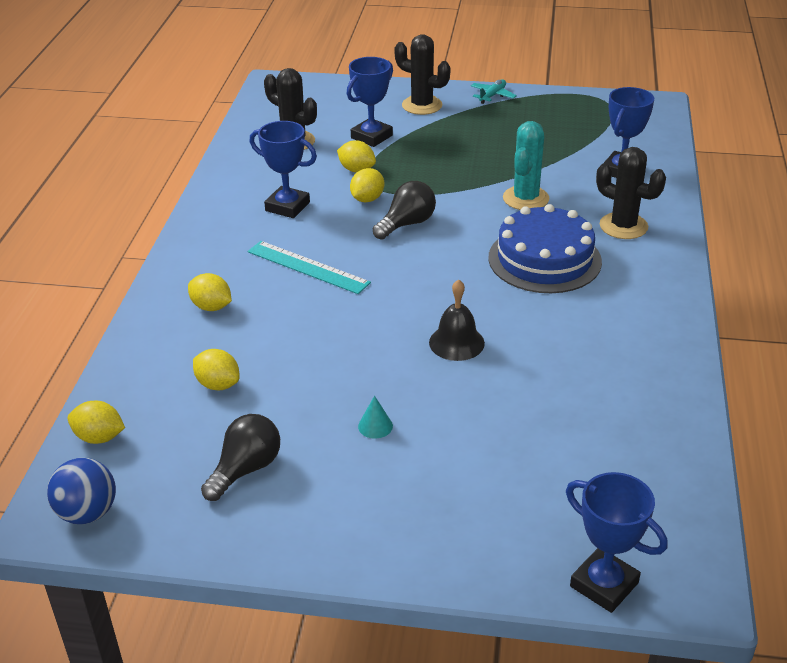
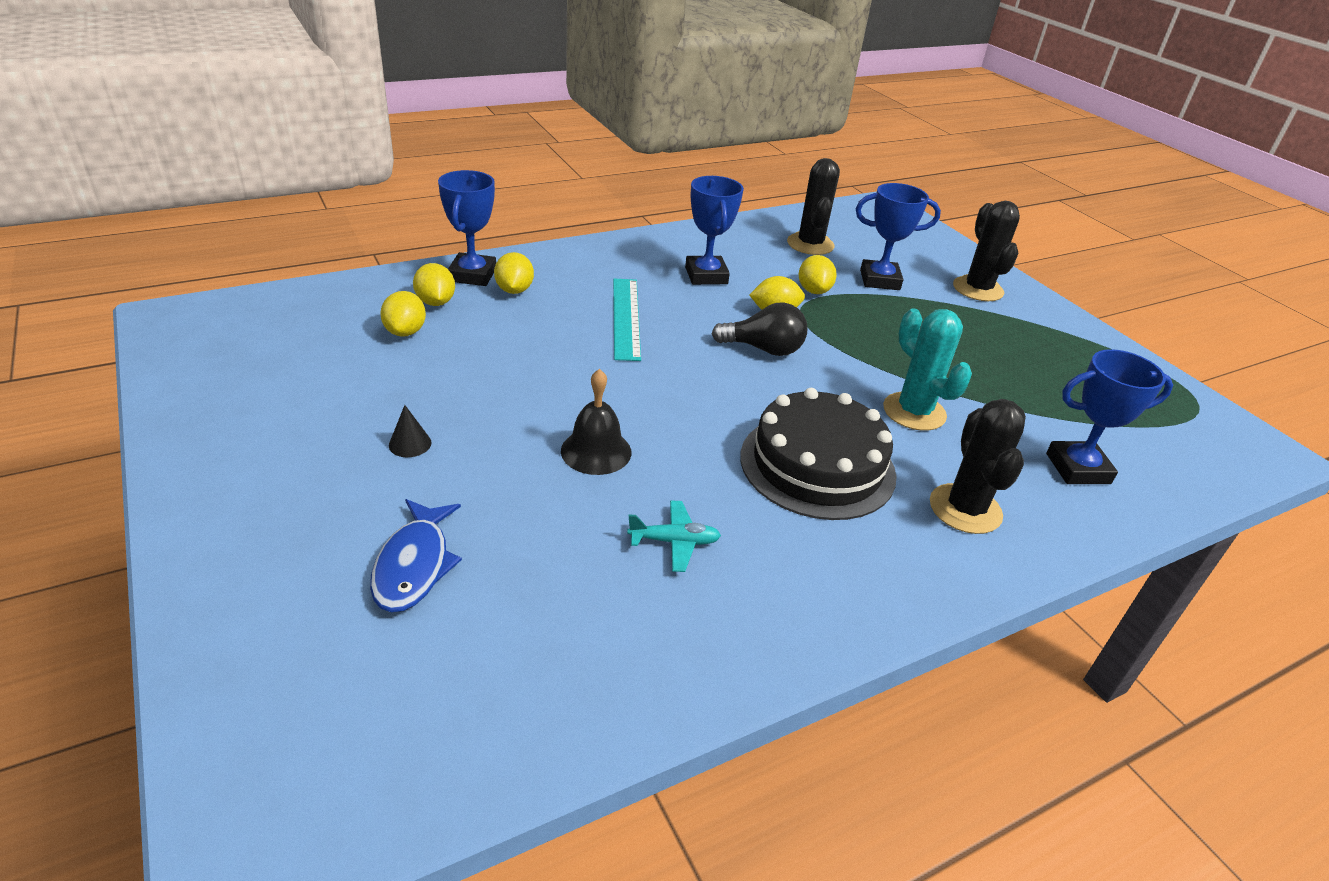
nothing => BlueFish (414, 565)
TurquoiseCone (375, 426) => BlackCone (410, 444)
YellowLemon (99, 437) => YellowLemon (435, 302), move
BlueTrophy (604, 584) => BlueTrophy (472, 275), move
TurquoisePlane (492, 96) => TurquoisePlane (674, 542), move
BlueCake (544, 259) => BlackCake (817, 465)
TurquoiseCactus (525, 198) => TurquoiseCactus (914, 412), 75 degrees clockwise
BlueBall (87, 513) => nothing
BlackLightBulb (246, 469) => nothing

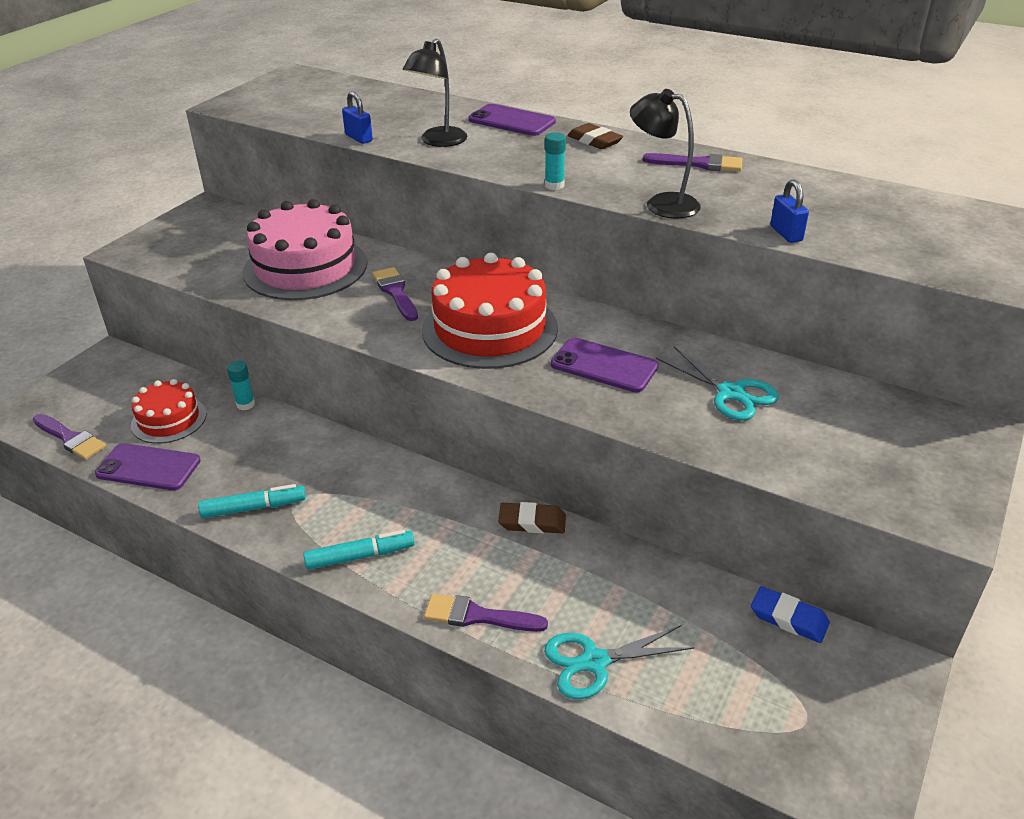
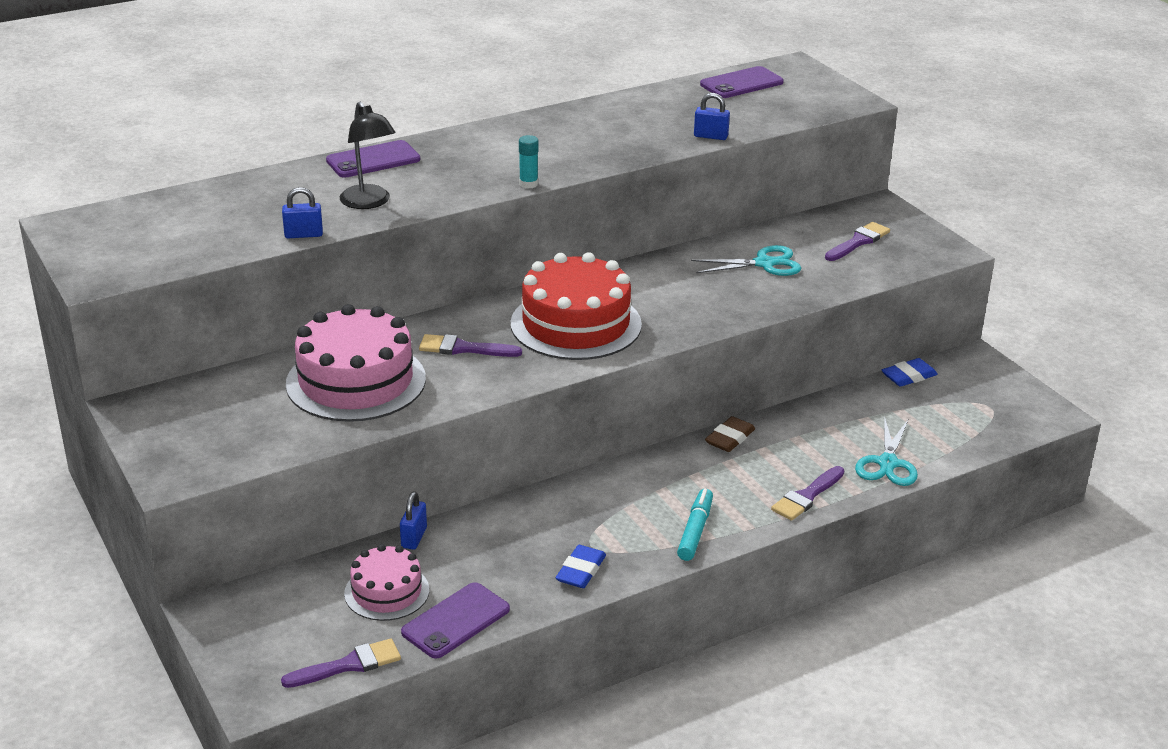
RedCake (169, 419) => PinkCake (386, 592)
TurquoiseGlueStick (245, 404) => BluePadlock (414, 538)
TurquoiseMarker (254, 508) => BlueEraser (581, 571)
PurplePhone (604, 366) => PurplePhone (741, 83), move
PurpleBrush (699, 164) => PurpleBrush (858, 242), move
BrownEraser (594, 141) => nothing
BlackLamp (662, 204) => nothing

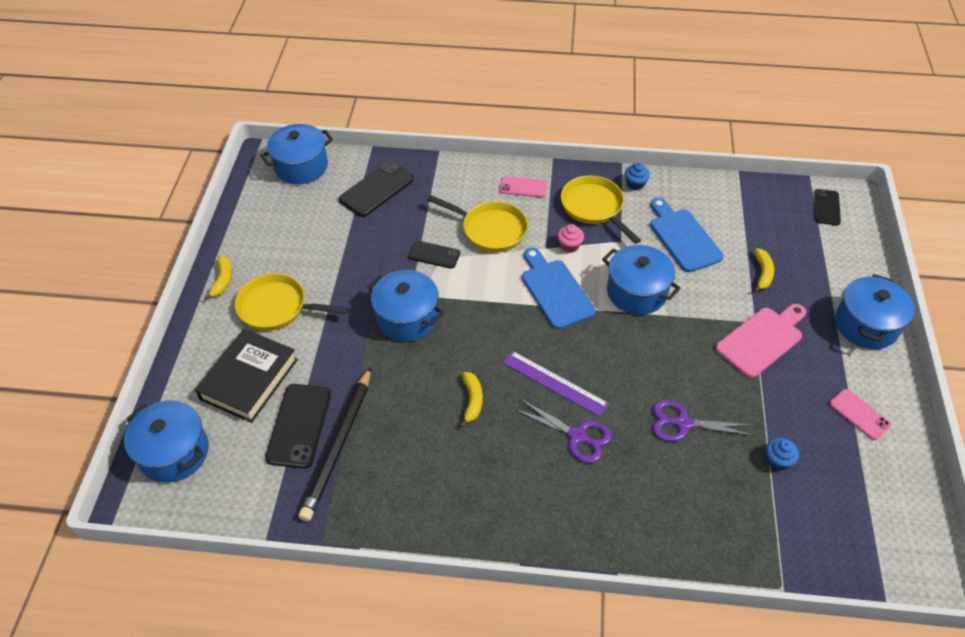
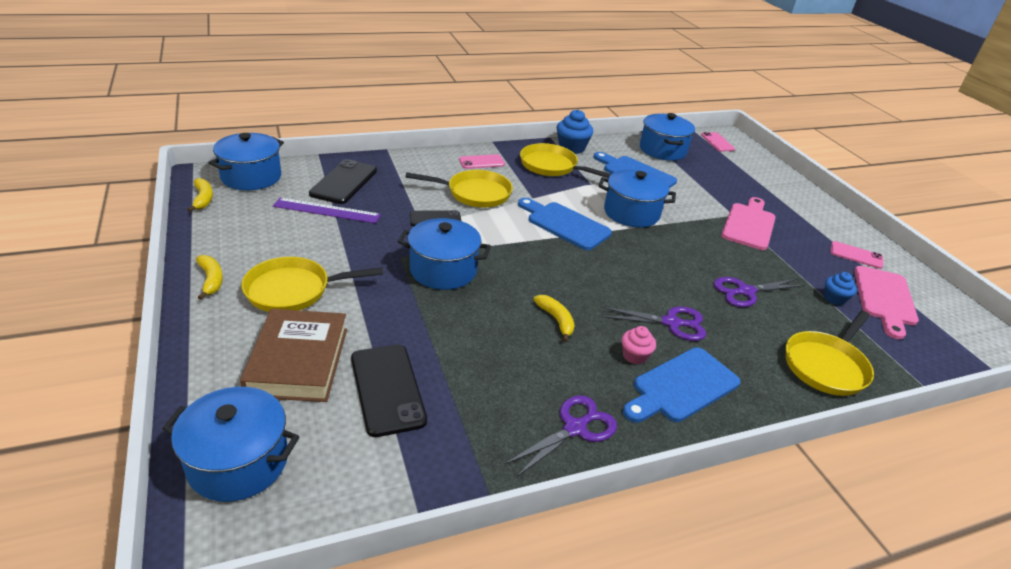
YellowBanana (762, 273) => YellowBanana (203, 199), move
BlackBook (249, 379) => BrownBook (298, 361)
PurpleRuler (554, 383) => PurpleRuler (327, 211), move
nothing => PurpleScissors (575, 428)
BlueCupcake (635, 184) => BlueCupcake (571, 148), x1.65
PinkCupcake (569, 246) => PinkCupcake (634, 356), move
nothing => BlueCuttingBoard (682, 386)
BluePot (866, 325) => BluePot (662, 150), move
BlackPhone (827, 207) => PinkPhone (717, 142)
nothing => YellowPan (826, 365)
nothing => PinkCuttingBoard (884, 299)
BlackPencil (338, 445) => nothing

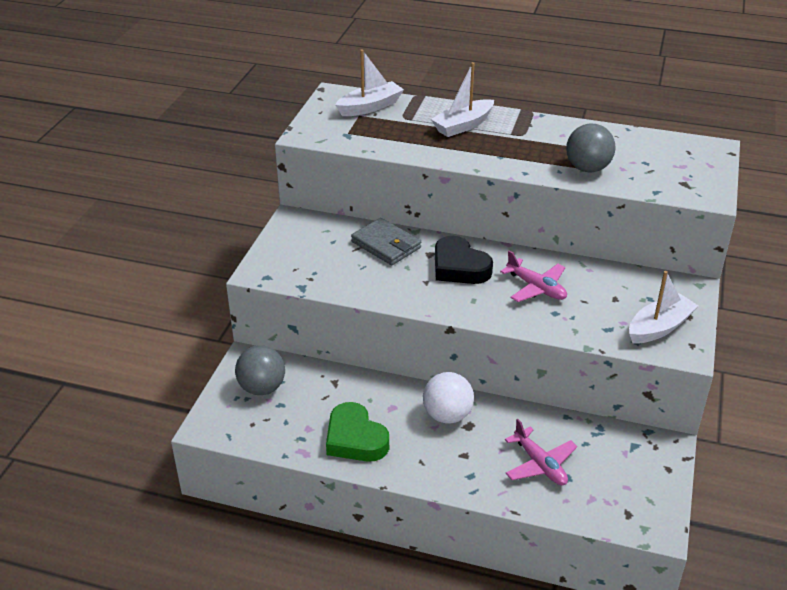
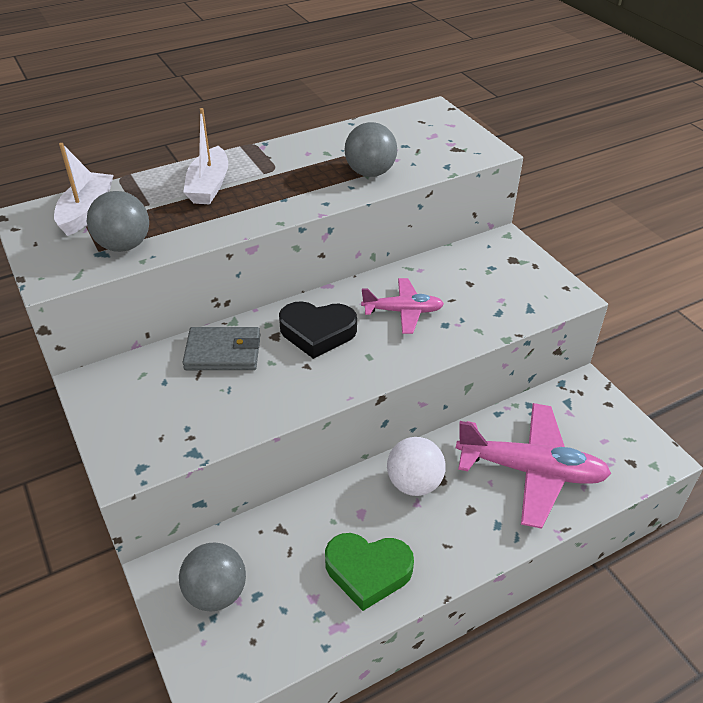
nothing => GreyBall (124, 245)
PinkPlane (540, 464) => PinkPlane (531, 471), x1.76
WhiteBoat (659, 327) => nothing

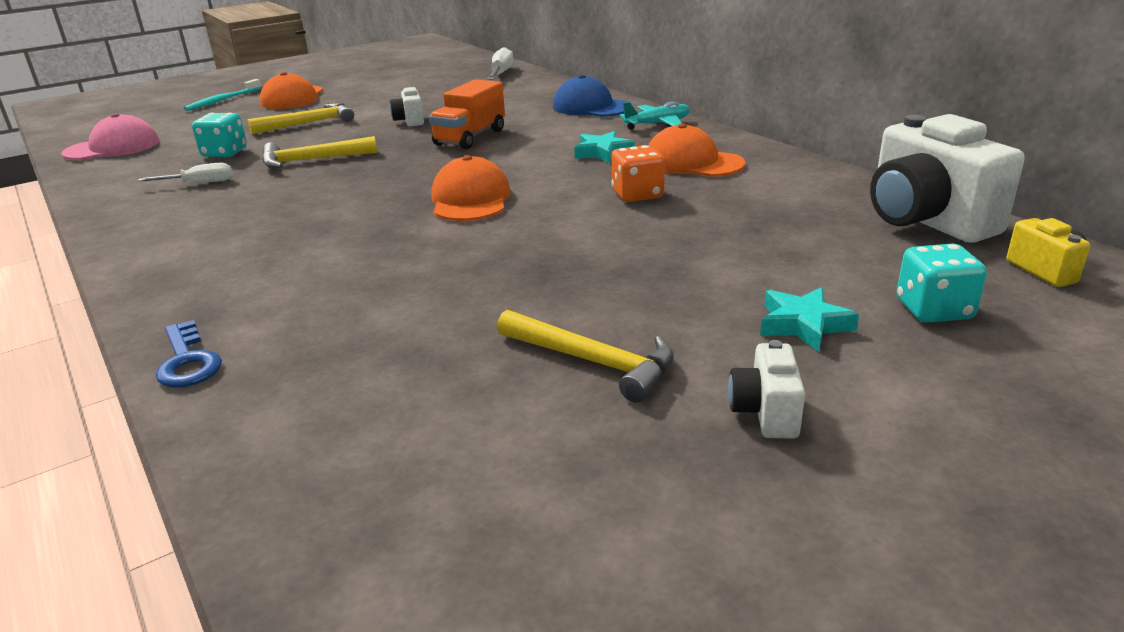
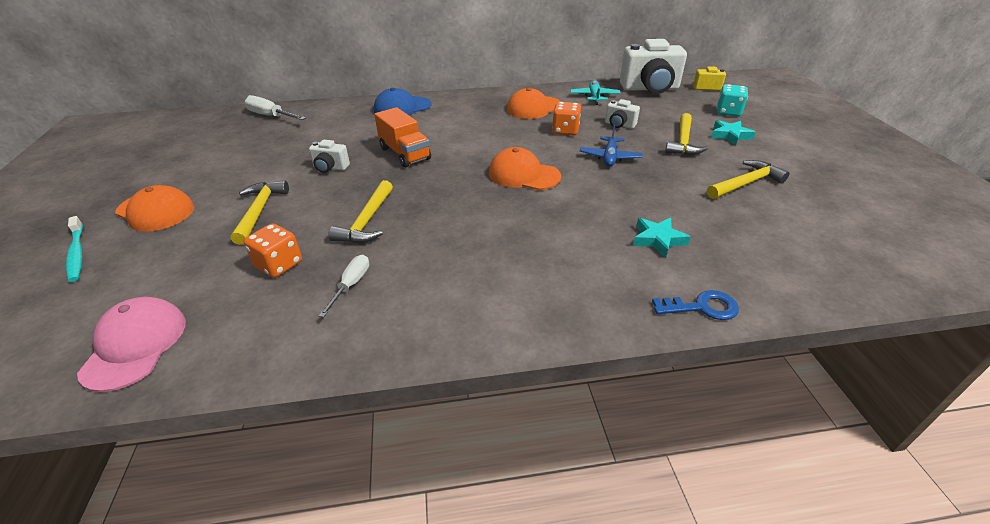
TurquoiseDice (224, 153) => OrangeDice (279, 265)
TurquoisePlane (657, 124) => TurquoisePlane (594, 97), move
nothing => BluePlane (609, 157)
WhiteCamera (765, 413) => WhiteCamera (619, 125), move
TurquoiseStar (602, 152) => TurquoiseStar (658, 240), move
nothing => YellowHammer (683, 141)

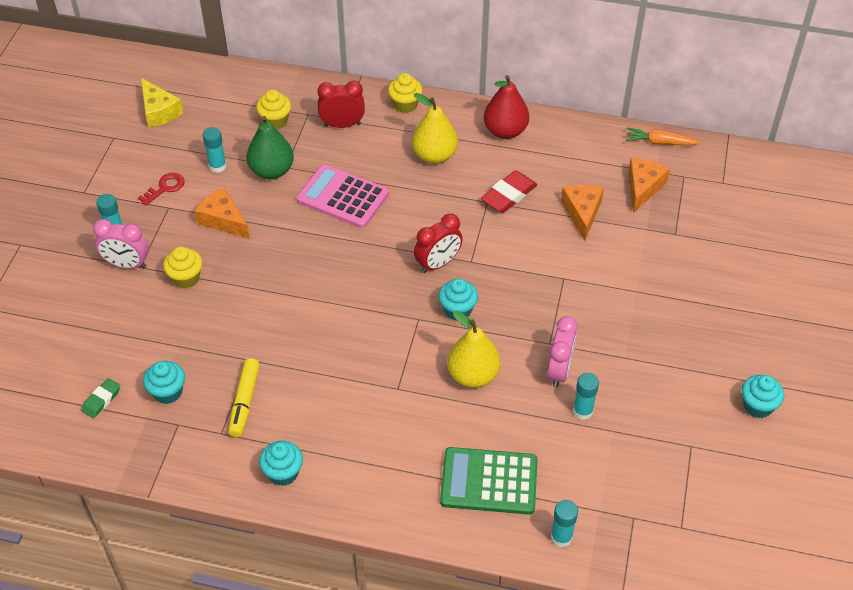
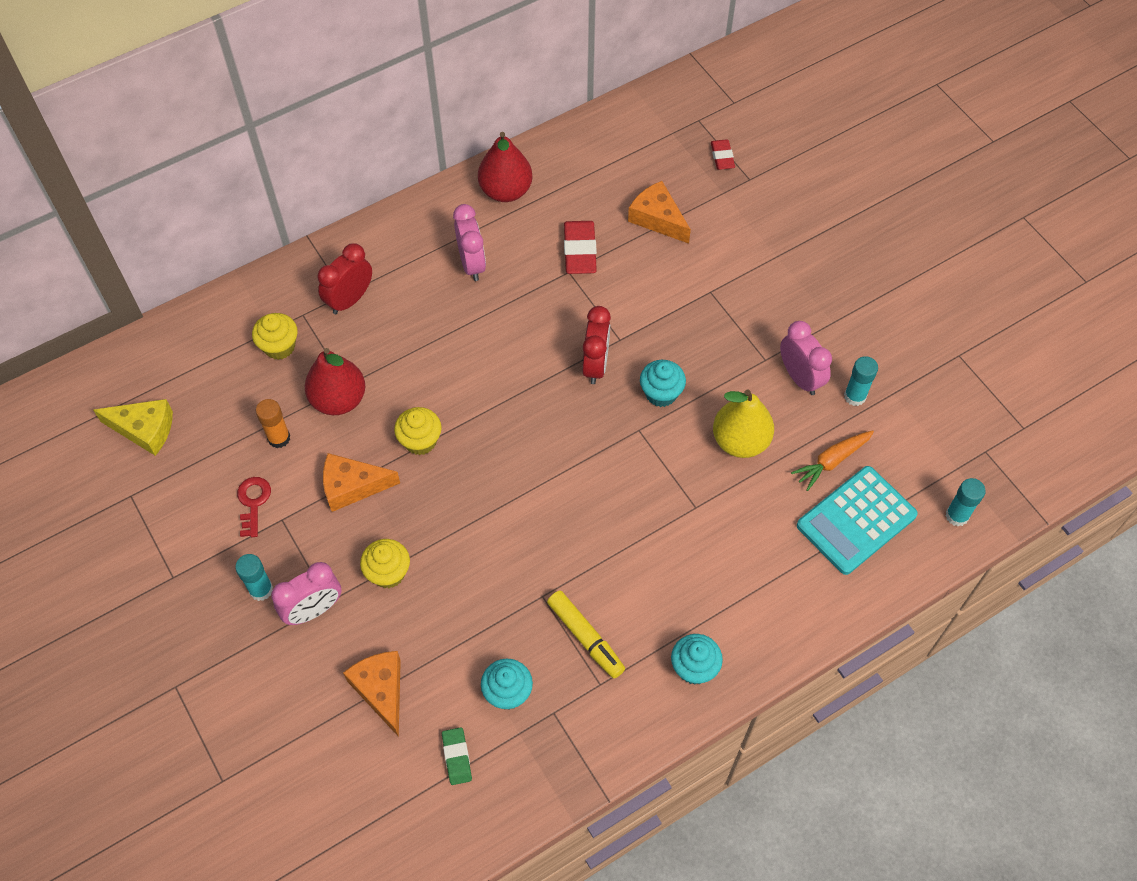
TurquoiseGlueStick (217, 166) => OrangeGlueStick (279, 438)
GreenPear (272, 171) => RedPear (338, 399)
OrangeCheese (643, 187) => OrangeCheese (381, 690), move
YellowCupcake (405, 105) => YellowCupcake (420, 441), move
YellowPear (434, 156) => PinkClock (472, 264)
nothing => RedEraser (722, 157)
OrangeCarrot (660, 142) => OrangeCarrot (832, 461), move
GreenCalculator (489, 481) => TurquoiseCalculator (856, 520)
PinkCalculator (343, 197) => nothing
TurquoiseCupcake (757, 406) => nothing

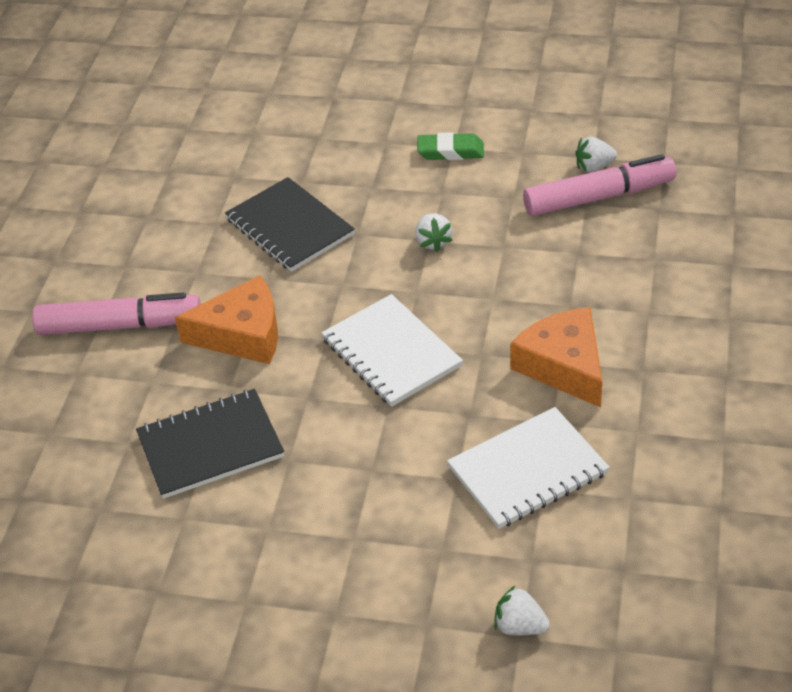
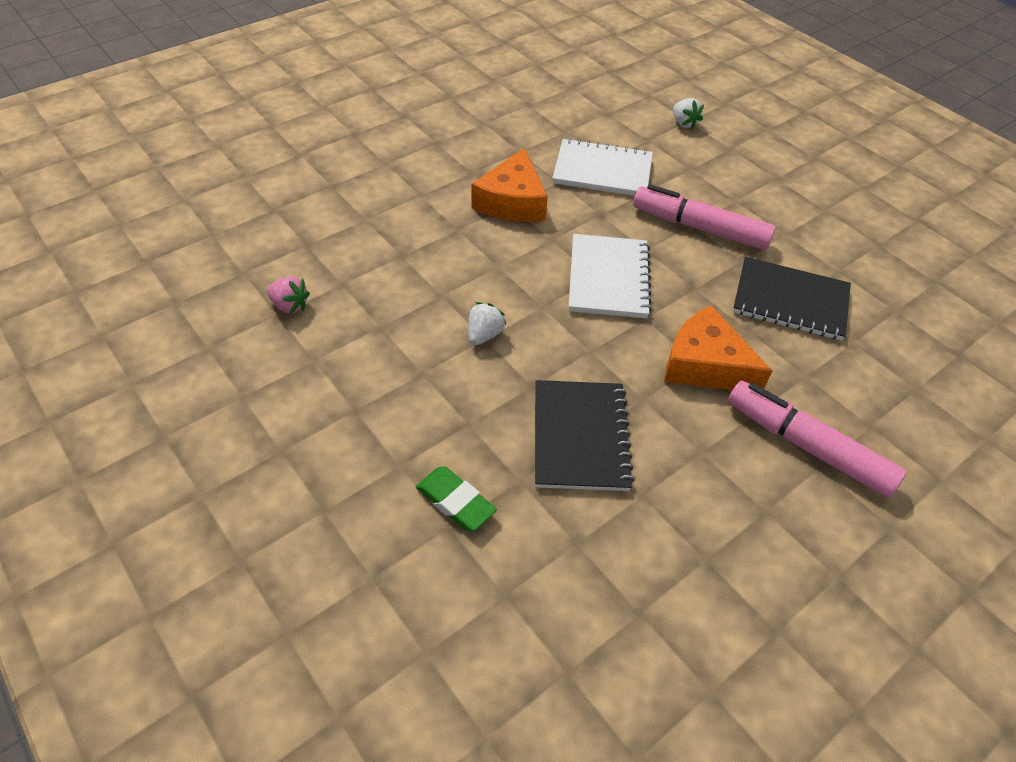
WhiteStrawberry (594, 167) => PinkStrawberry (290, 306)
GreenEraser (450, 151) => GreenEraser (455, 502), move
PinkMarker (599, 197) => PinkMarker (699, 227), move

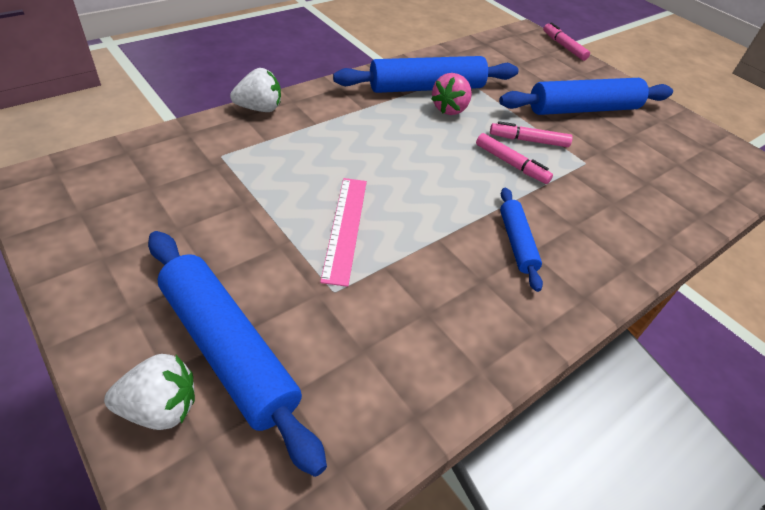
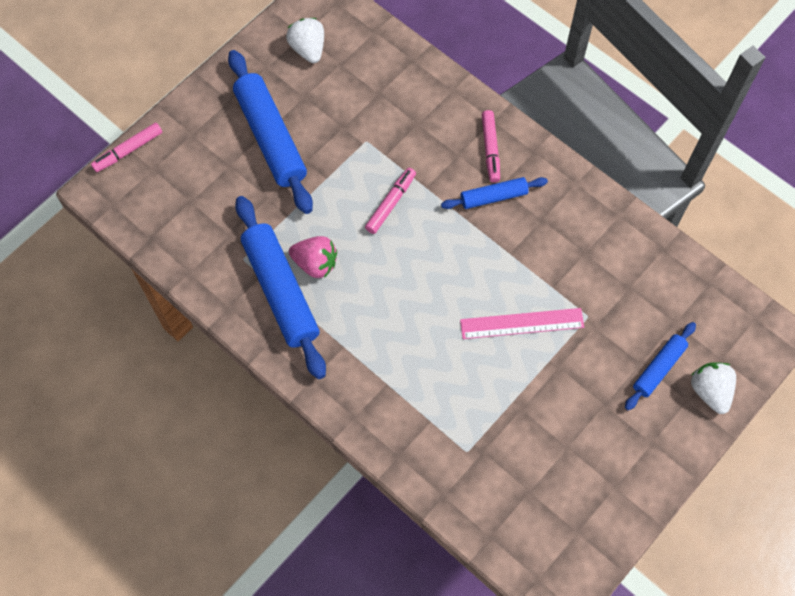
WhiteStrawberry (259, 108) => WhiteStrawberry (308, 49), move
PinkMarker (528, 140) => PinkMarker (490, 149), move
BlueRollingPin (228, 349) => BlueRollingPin (658, 368), x0.54

